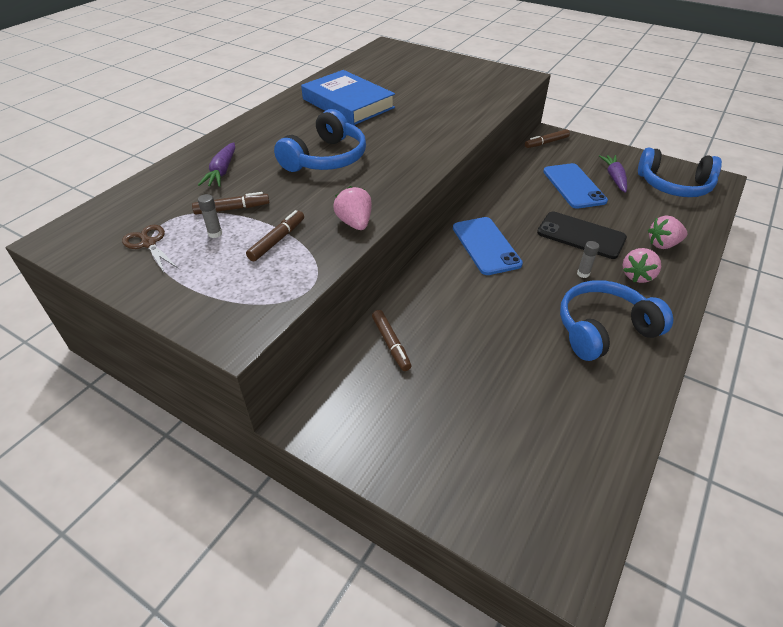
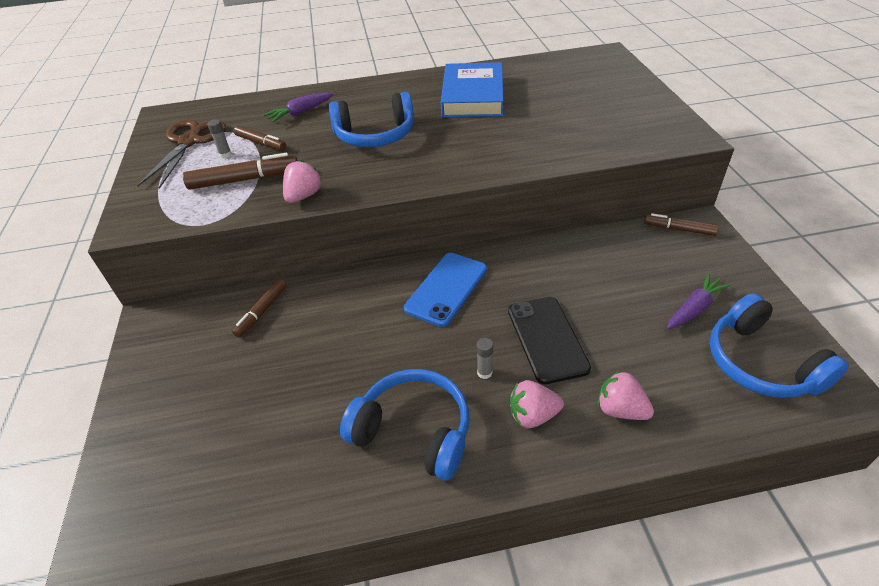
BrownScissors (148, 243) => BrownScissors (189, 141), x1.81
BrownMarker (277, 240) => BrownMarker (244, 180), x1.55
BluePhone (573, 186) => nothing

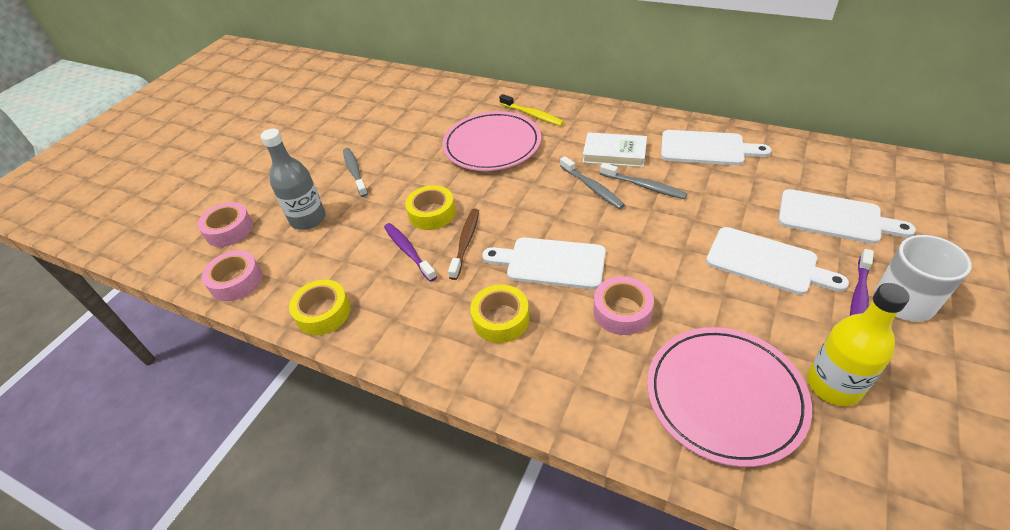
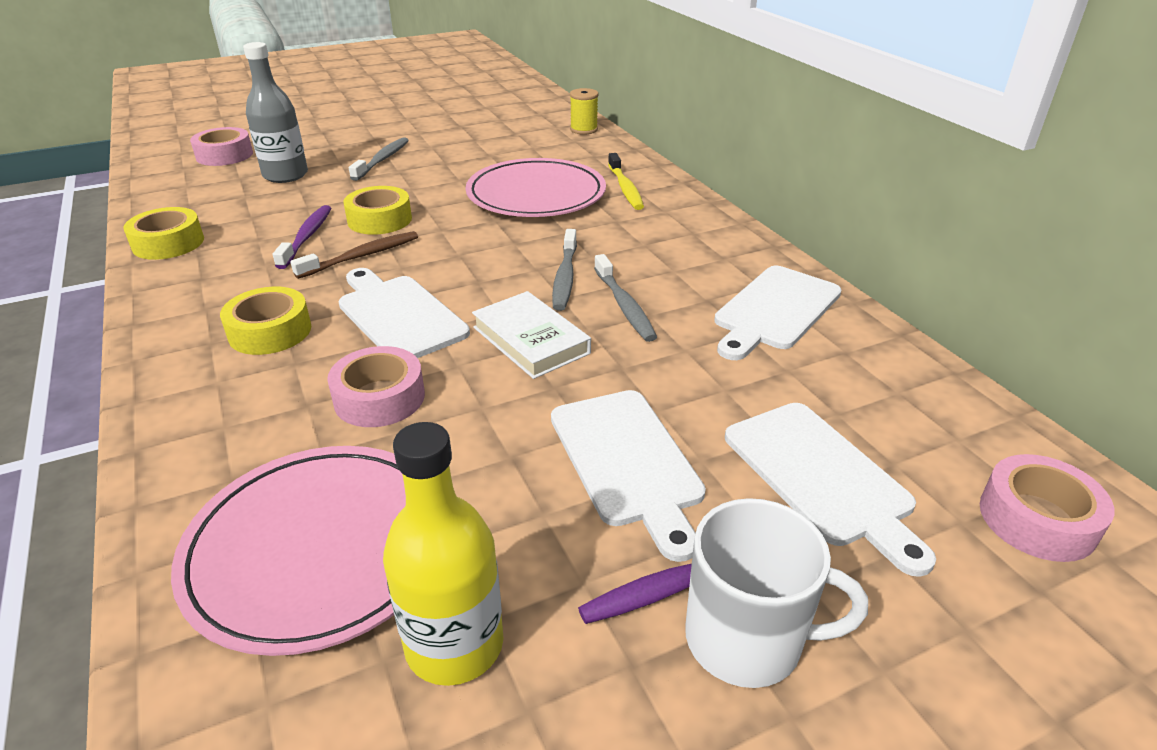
WhiteBook (614, 153) => WhiteBook (531, 340), move
nothing => YellowSpool (584, 130)
WhiteCuttingBoard (706, 148) => WhiteCuttingBoard (775, 310), 75 degrees clockwise
PinkTape (236, 281) => PinkTape (1037, 519), move

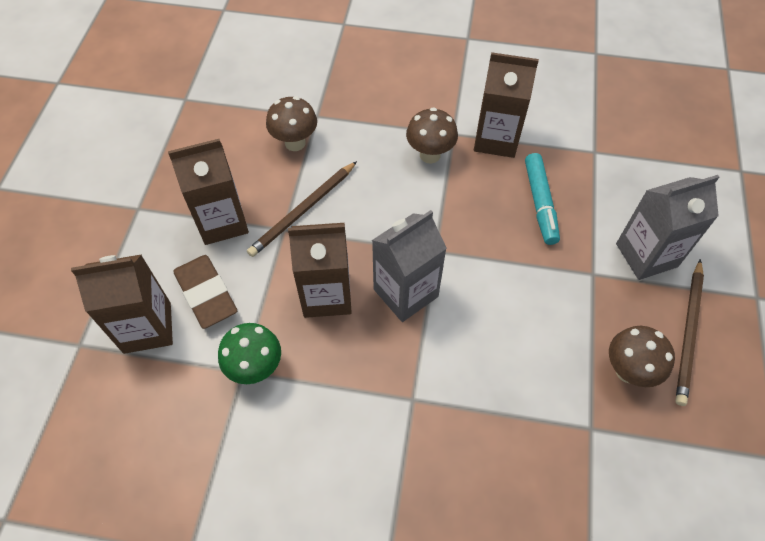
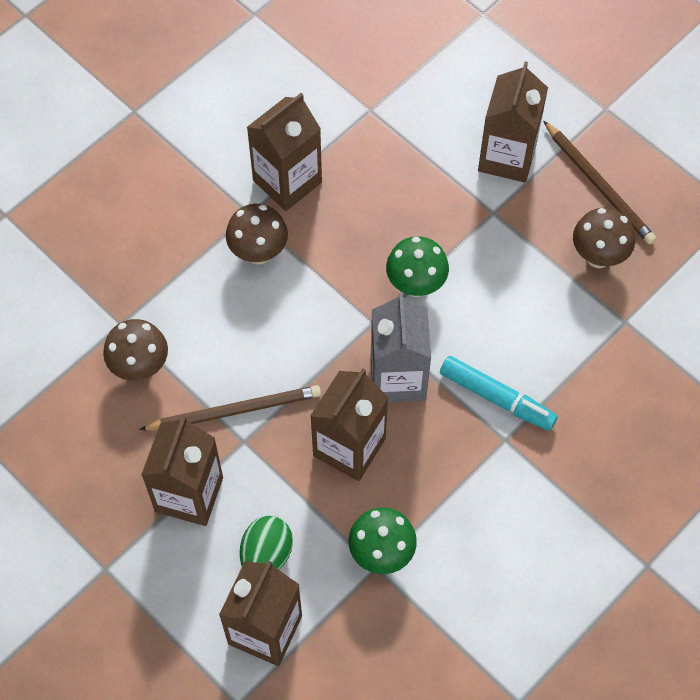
BrownPencil (303, 211) => BrownPencil (235, 410), 90 degrees counterclockwise
BrownEraser (206, 294) => GreenEgg (266, 555)
nothing => GreenMushroom (416, 285)
TurquoiseMarker (540, 203) => TurquoiseMarker (497, 398), move
GreyCarton (646, 255) => BrownCarton (507, 157)

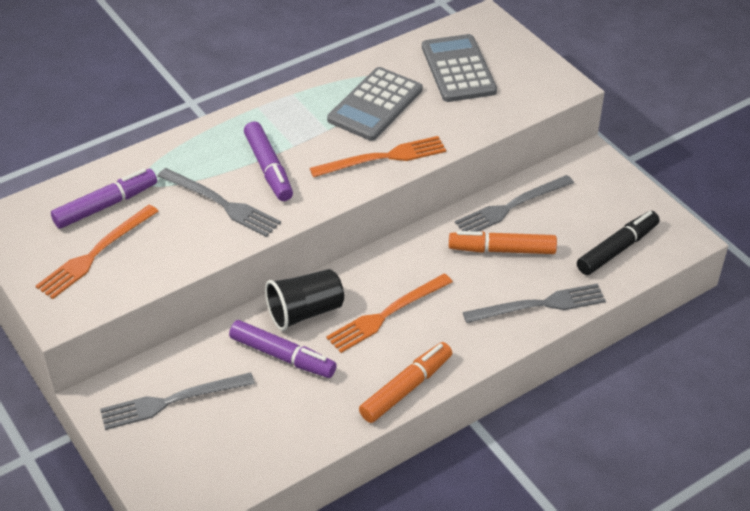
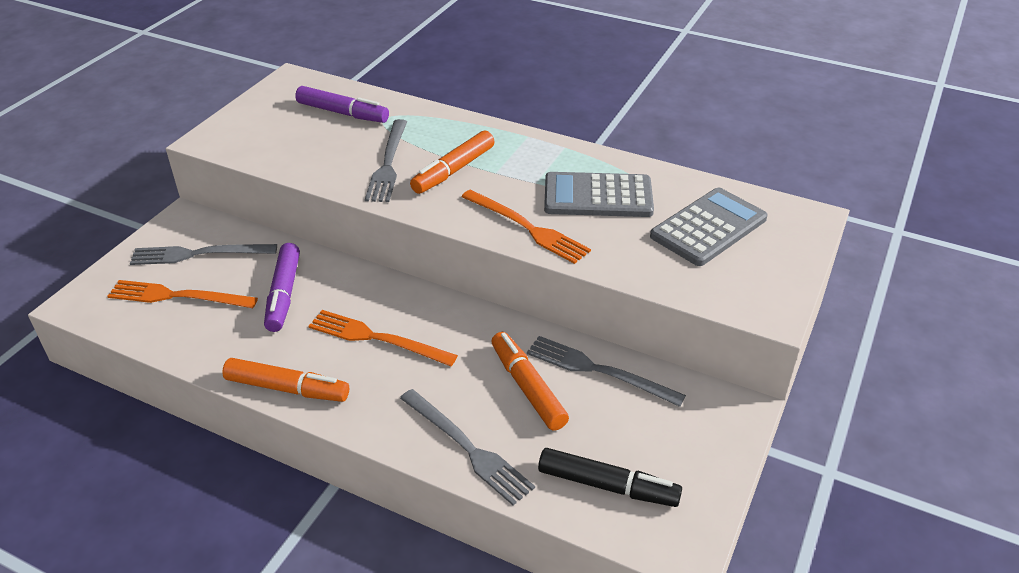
OrangeFork (95, 254) => OrangeFork (177, 296), move
GreyFork (172, 401) => GreyFork (198, 254), 45 degrees counterclockwise
PurpleMarker (268, 168) => OrangeMarker (453, 170)
BlackCup (305, 312) => nothing

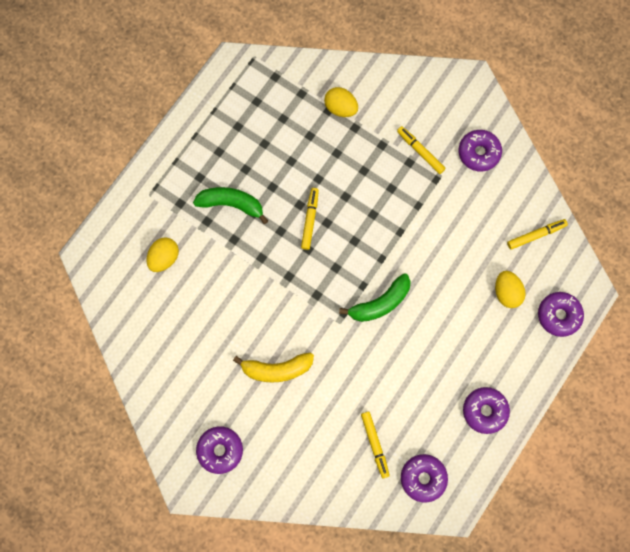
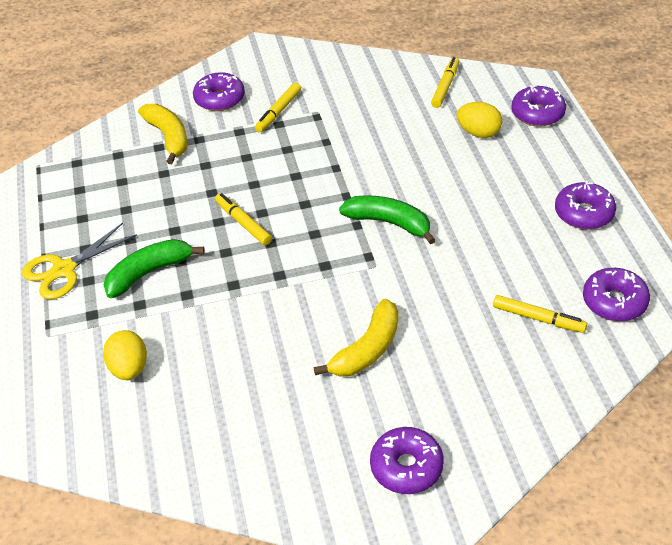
nothing => YellowScissors (64, 270)
YellowEgg (340, 108) => YellowBanana (168, 137)
PurpleDonut (478, 153) => PurpleDonut (220, 99), move
YellowMarker (420, 152) => YellowMarker (279, 111), 60 degrees counterclockwise
GreenBanana (380, 303) => GreenBanana (389, 223), 75 degrees counterclockwise

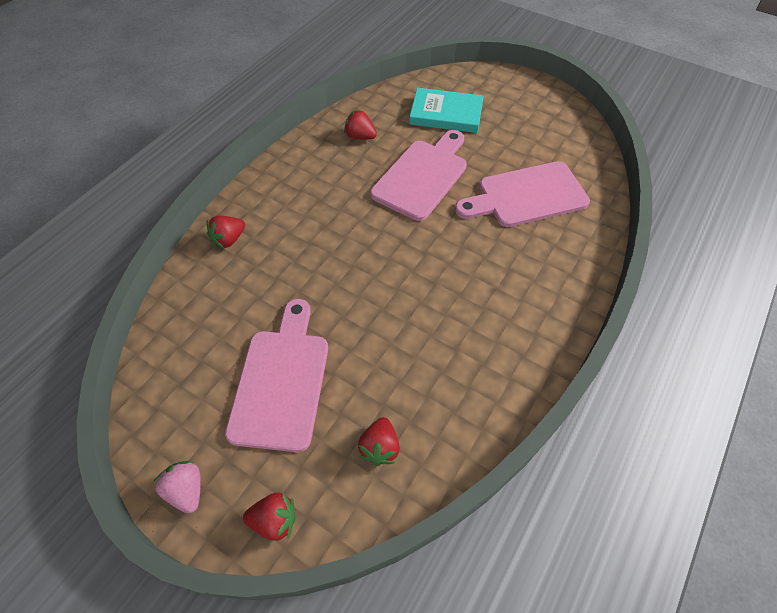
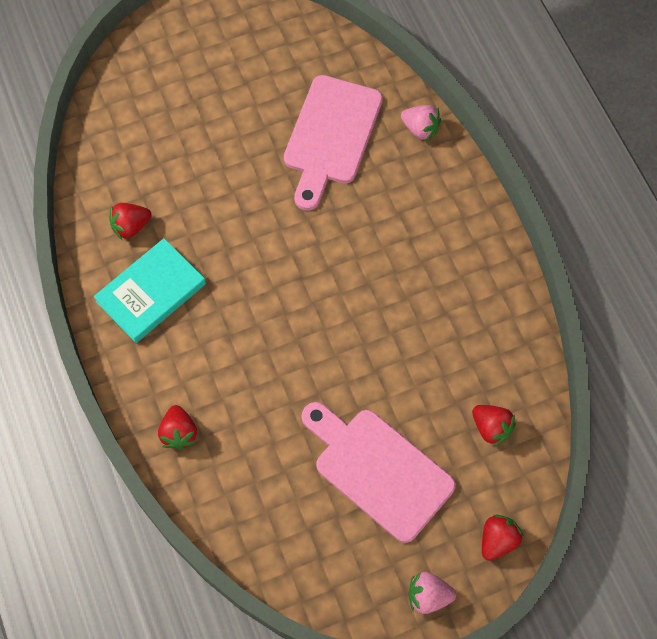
TurquoiseBook (446, 114) => TurquoiseBook (151, 292), move
nothing => PinkStrawberry (420, 129)
PinkCuttingBoard (422, 176) => nothing

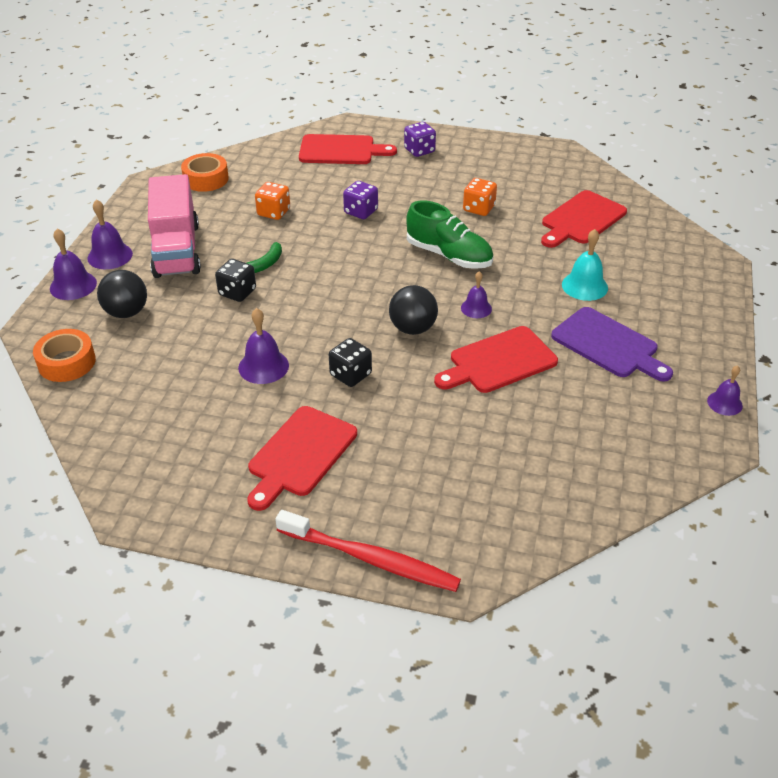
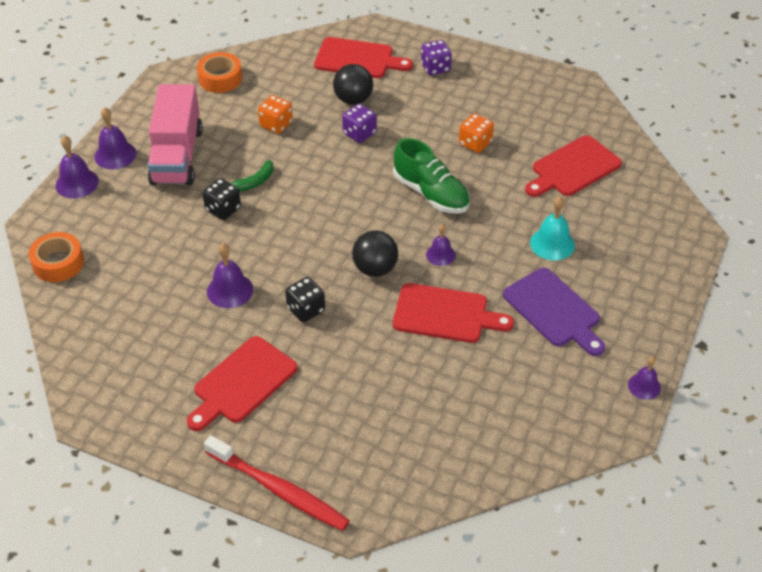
BlackBall (126, 312) => BlackBall (353, 100), move
RedCuttingBoard (498, 361) => RedCuttingBoard (445, 314), 150 degrees counterclockwise

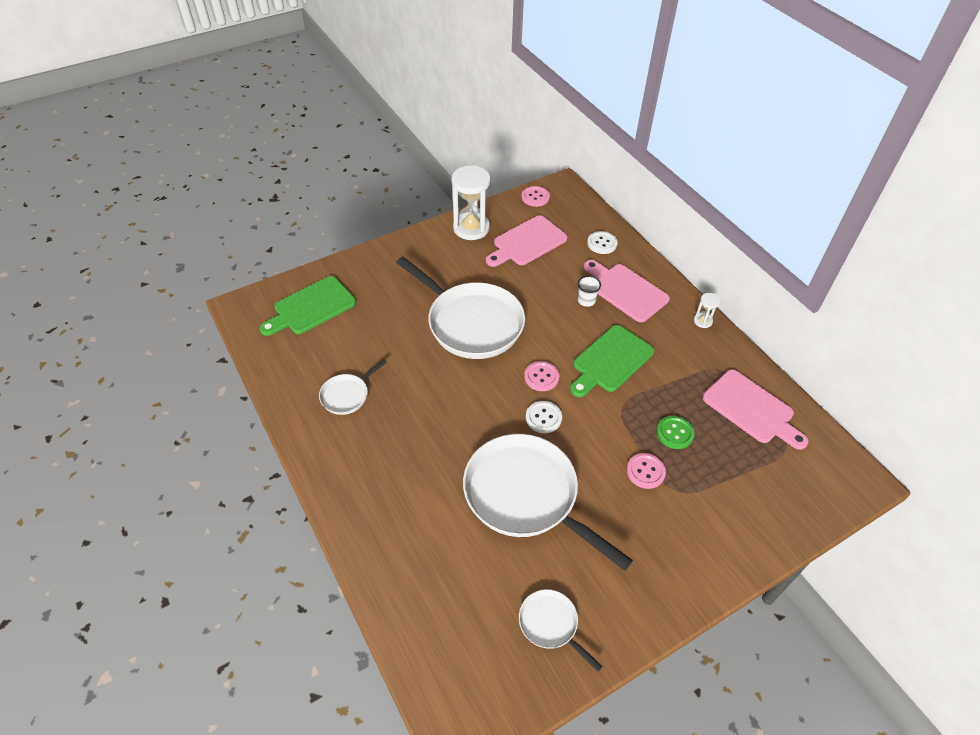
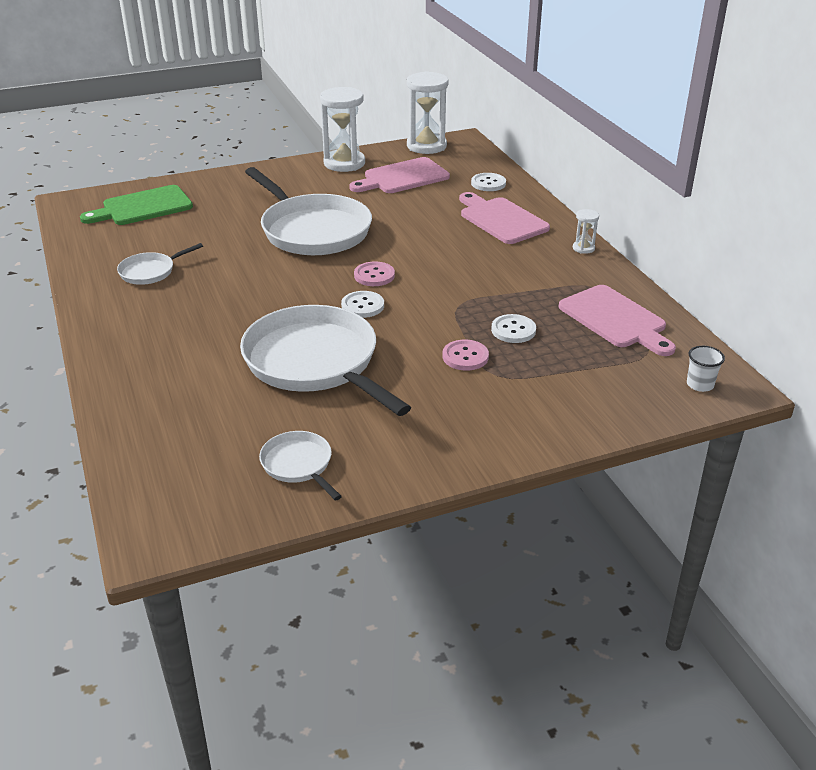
PinkButton (535, 197) => WhiteHourglass (426, 146)
GreenButton (674, 433) => WhiteButton (513, 330)
WhiteCup (586, 300) => WhiteCup (700, 384), move
GreenCuttingBoard (610, 361) => nothing

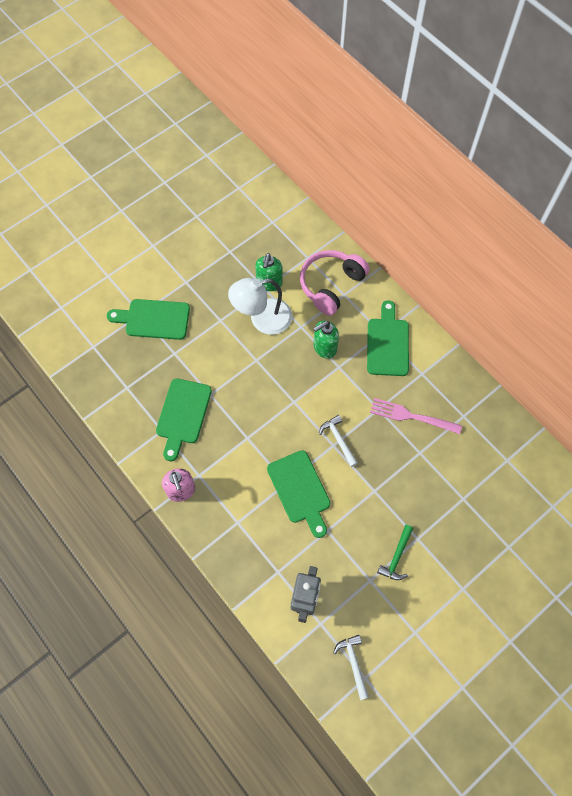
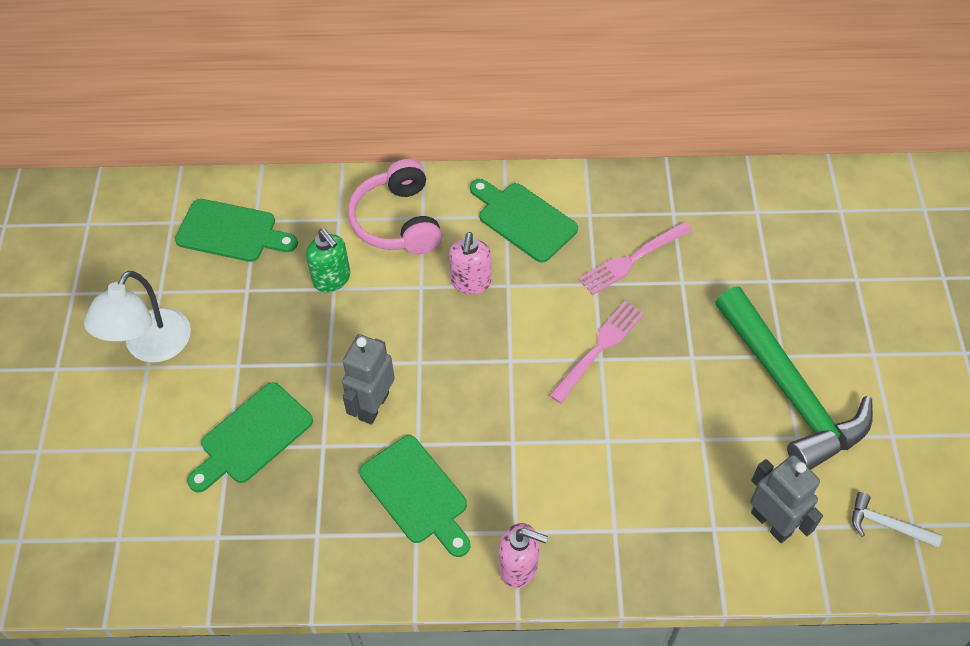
WhiteLamp (262, 319) => WhiteLamp (151, 347), move
GreenCuttingBoard (300, 490) => GreenCuttingBoard (231, 232), move
nothing => GreyRobot (373, 406)
GreenSoapDispenser (324, 348) => PinkSoapDispenser (471, 282)
WhiteHammer (338, 440) => PinkFork (599, 349)
GreenHammer (396, 557) => GreenHammer (789, 391), x2.49

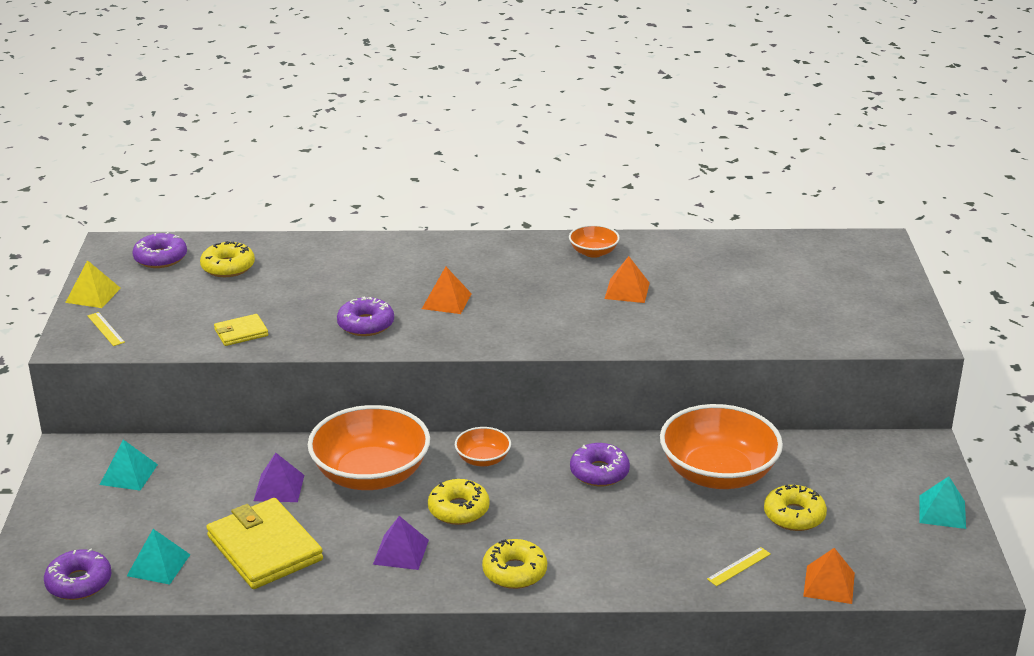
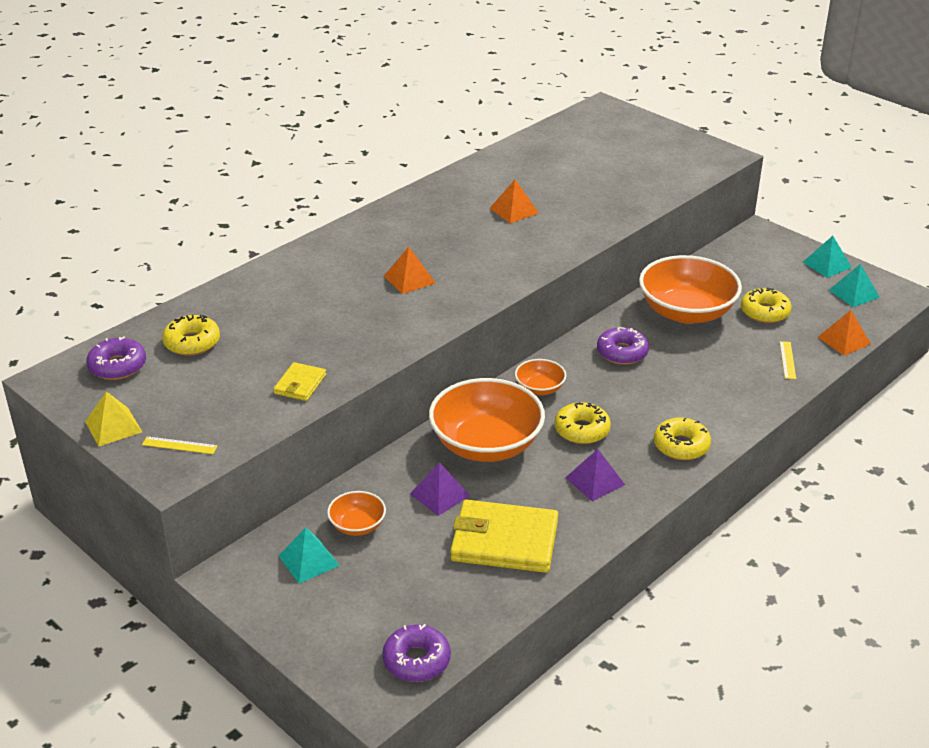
OrangeBowl (593, 252) => OrangeBowl (357, 525), move
TurquoisePyramid (158, 565) => TurquoisePyramid (854, 293), move
PurpleDonut (366, 324) => nothing

